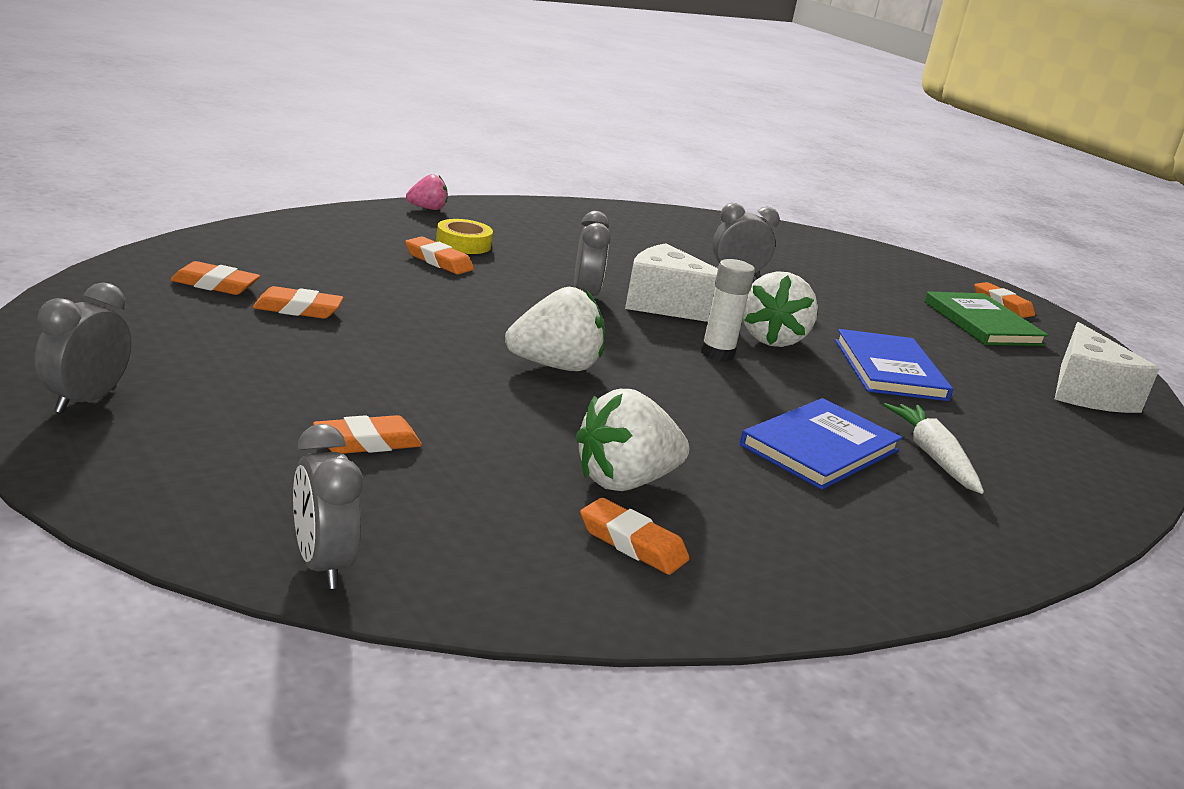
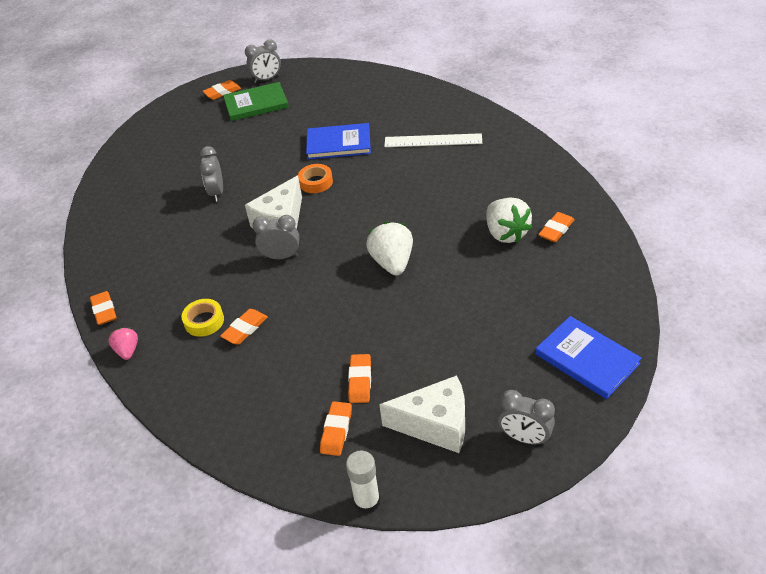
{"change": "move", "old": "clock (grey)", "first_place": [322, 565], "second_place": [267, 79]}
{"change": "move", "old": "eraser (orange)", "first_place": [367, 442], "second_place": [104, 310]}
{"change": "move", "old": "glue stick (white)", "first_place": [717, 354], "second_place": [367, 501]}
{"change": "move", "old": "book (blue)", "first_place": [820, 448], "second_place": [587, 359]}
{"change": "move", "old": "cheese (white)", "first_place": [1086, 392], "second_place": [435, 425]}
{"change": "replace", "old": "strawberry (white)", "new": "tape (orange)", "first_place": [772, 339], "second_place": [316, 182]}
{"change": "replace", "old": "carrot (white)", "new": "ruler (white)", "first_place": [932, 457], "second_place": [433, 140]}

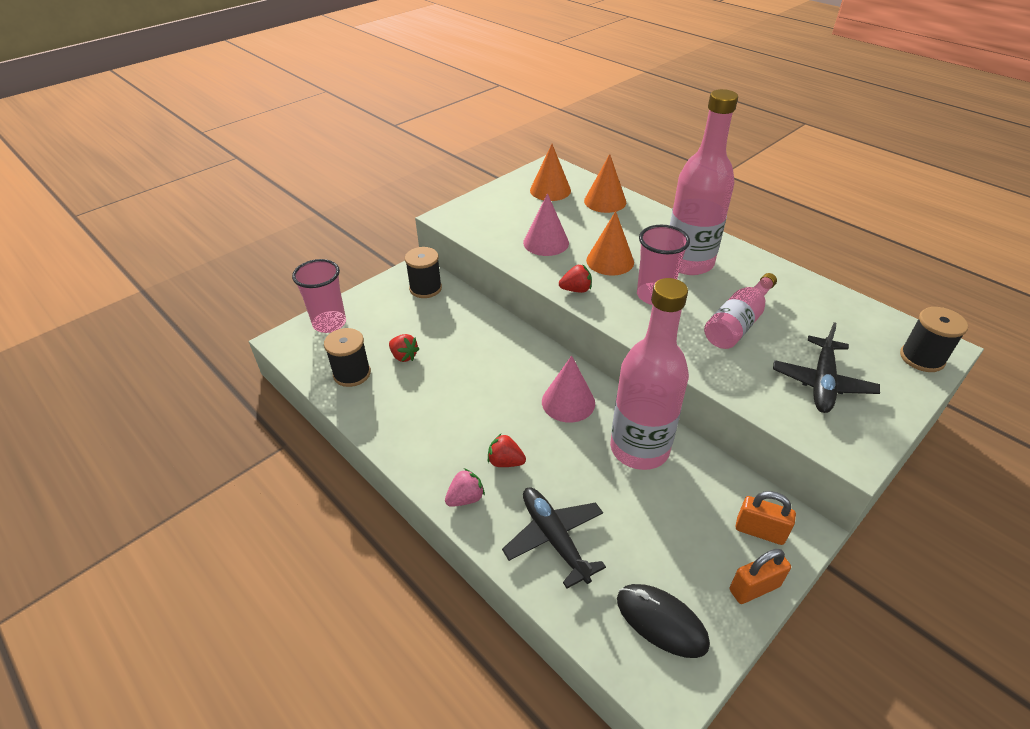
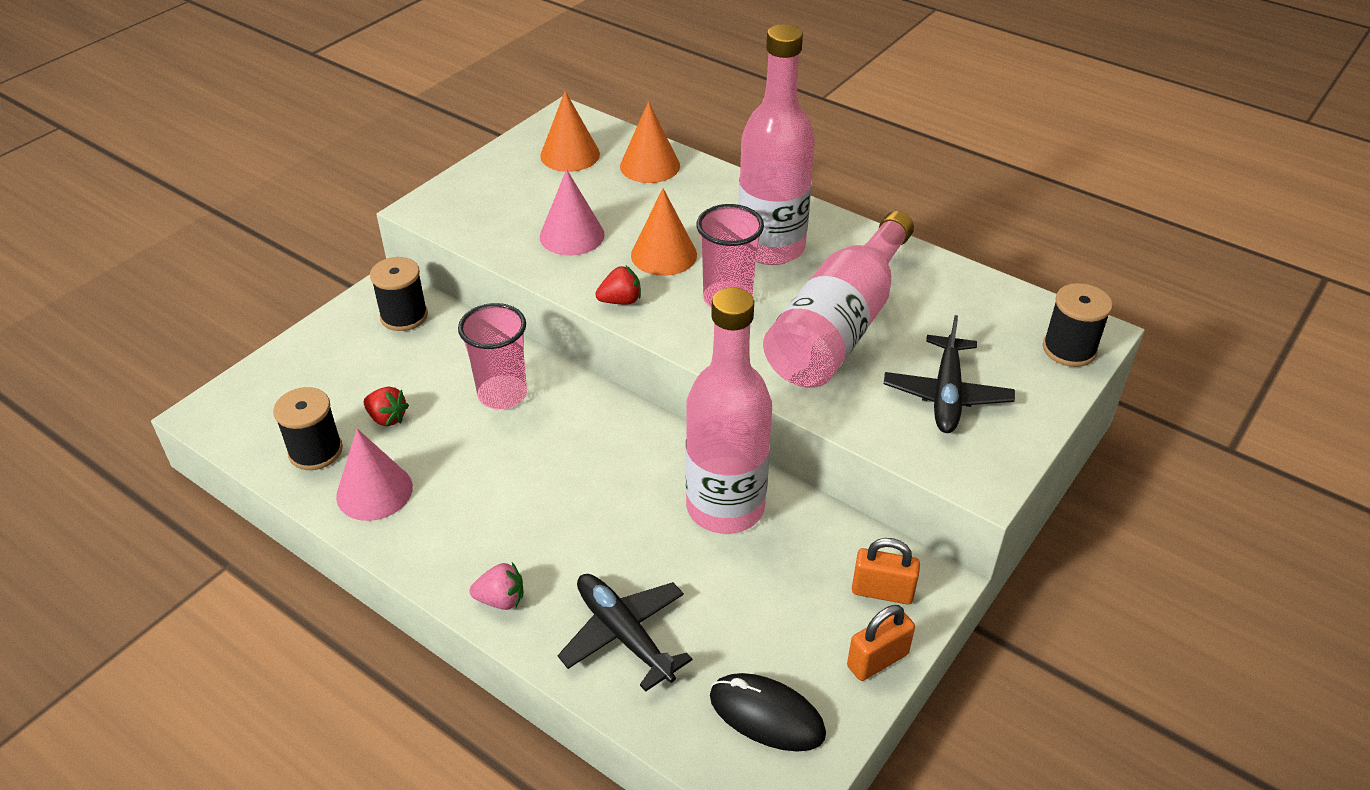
{"change": "delete", "old": "strawberry (red)", "first_place": [505, 462]}
{"change": "move", "old": "cup (pink)", "first_place": [329, 323], "second_place": [502, 395]}
{"change": "move", "old": "cone (pink)", "first_place": [568, 402], "second_place": [374, 491]}
{"change": "rotate", "old": "strawberry (pink)", "first_place": [465, 498], "second_place": [501, 599], "degrees": 45}
{"change": "resize", "old": "bottle (pink)", "first_place": [737, 323], "second_place": [839, 326], "factor": 1.63}

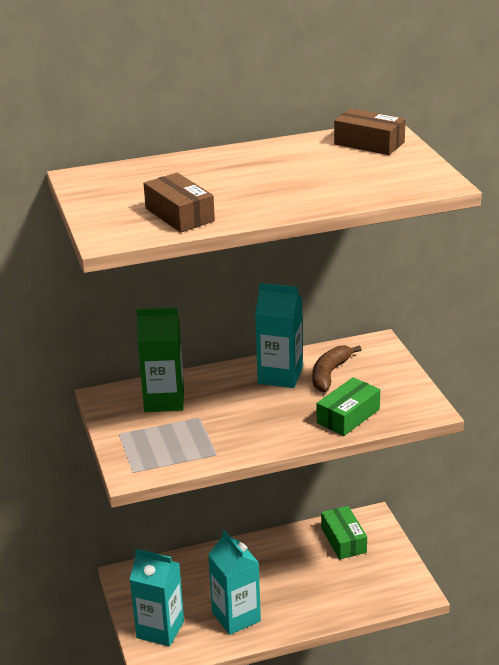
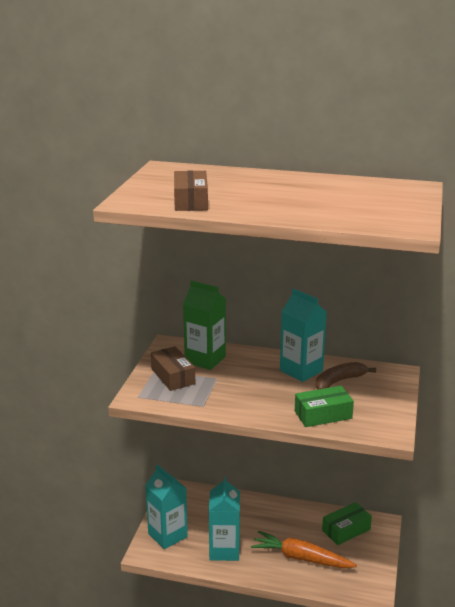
{"change": "insert", "new": "carrot (orange)", "second_place": [301, 558]}
{"change": "move", "old": "box (brown)", "first_place": [369, 143], "second_place": [173, 376]}
{"change": "rotate", "old": "box (green)", "first_place": [343, 540], "second_place": [346, 530], "degrees": 45}

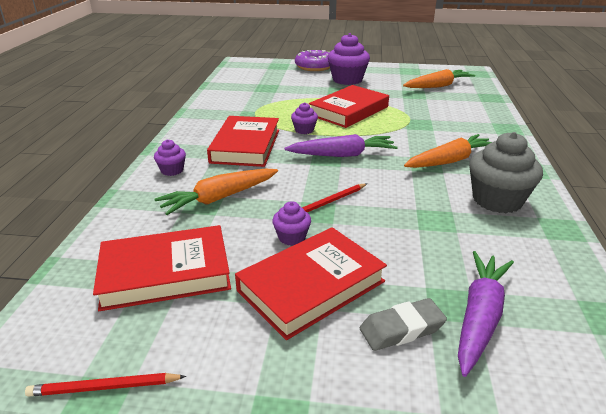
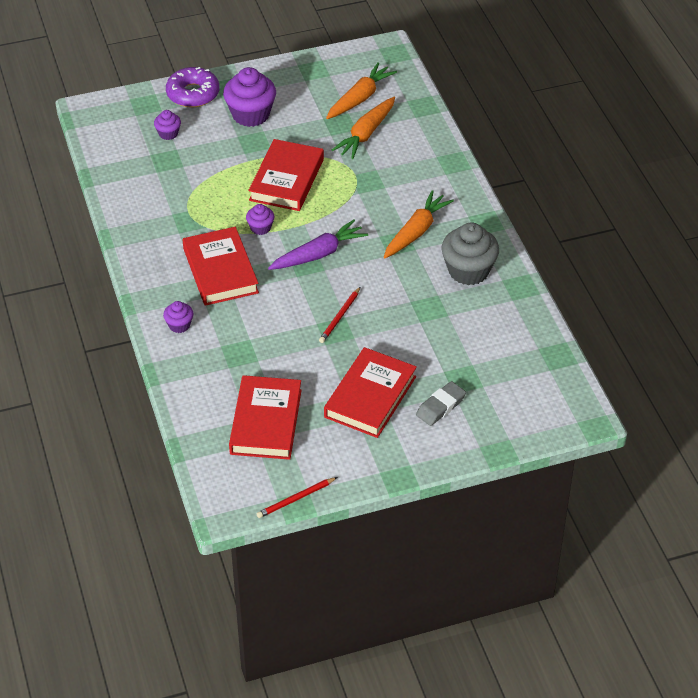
{"change": "delete", "old": "carrot (purple)", "first_place": [479, 317]}
{"change": "move", "old": "carrot (orange)", "first_place": [219, 198], "second_place": [366, 134]}
{"change": "move", "old": "cupcake (purple)", "first_place": [292, 237], "second_place": [168, 133]}
{"change": "rotate", "old": "book (red)", "first_place": [165, 273], "second_place": [266, 422], "degrees": -45}

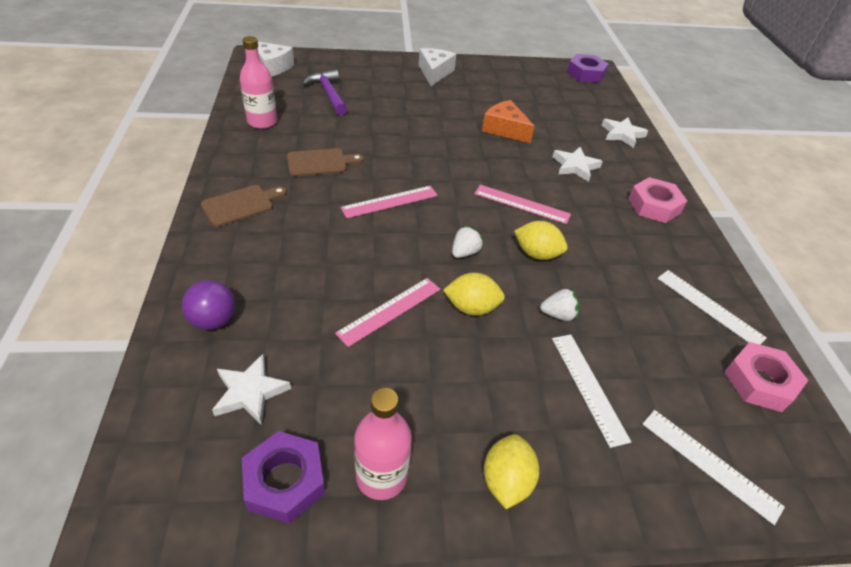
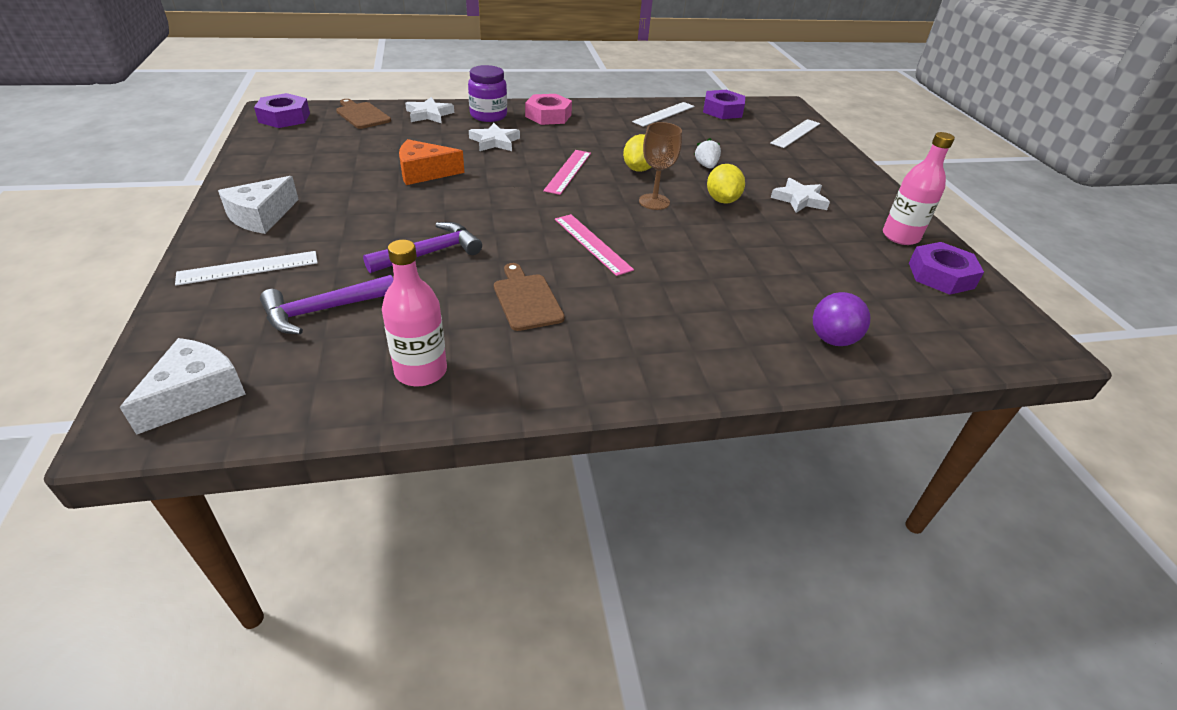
{"change": "delete", "old": "ruler (pink)", "first_place": [390, 310]}
{"change": "delete", "old": "lemon (yellow)", "first_place": [506, 481]}
{"change": "insert", "new": "hammer (purple)", "second_place": [430, 253]}
{"change": "insert", "new": "jar (purple)", "second_place": [488, 116]}
{"change": "move", "old": "cutting board (brown)", "first_place": [241, 205], "second_place": [362, 115]}
{"change": "move", "old": "star (white)", "first_place": [250, 392], "second_place": [799, 199]}
{"change": "move", "old": "ruler (white)", "first_place": [588, 387], "second_place": [248, 268]}
{"change": "replace", "old": "strawberry (white)", "new": "goblet (brown)", "first_place": [465, 252], "second_place": [654, 202]}
{"change": "recolor", "old": "nut (pink)", "new": "nut (purple)", "first_place": [759, 381], "second_place": [722, 110]}
{"change": "rotate", "old": "cheese (white)", "first_place": [434, 73], "second_place": [261, 216], "degrees": -60}
{"change": "rotate", "old": "cheese (orange)", "first_place": [505, 129], "second_place": [424, 173], "degrees": 45}

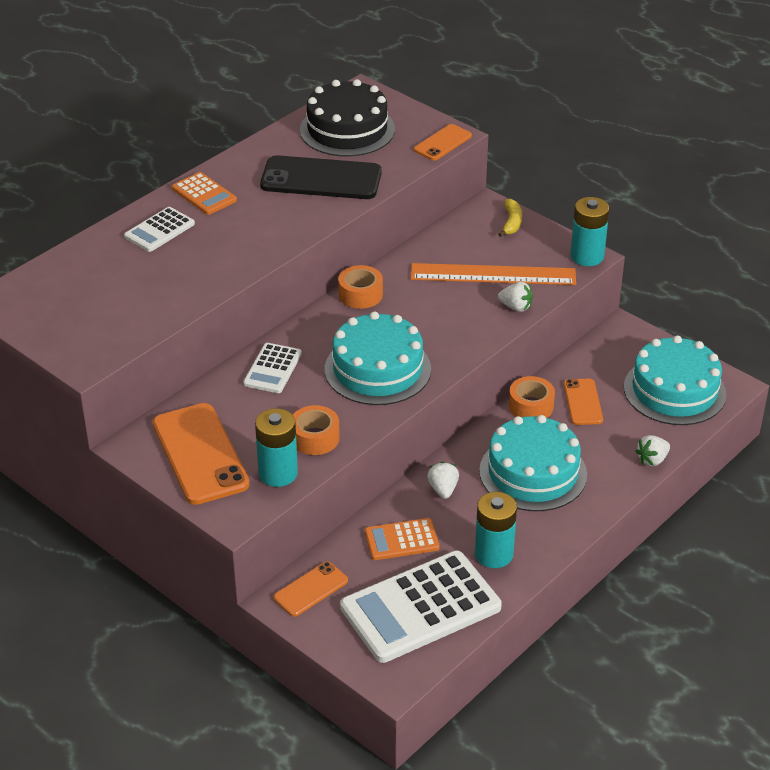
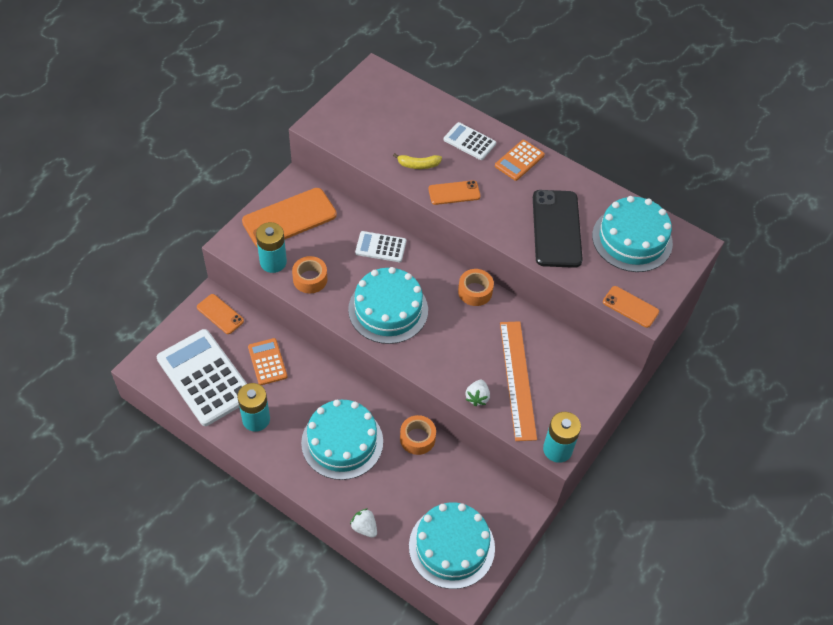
{"change": "delete", "old": "strawberry (white)", "first_place": [443, 489]}
{"change": "move", "old": "banana (yellow)", "first_place": [511, 223], "second_place": [418, 165]}
{"change": "move", "old": "phone (orange)", "first_place": [583, 402], "second_place": [454, 193]}
{"change": "recolor", "old": "cake (black)", "new": "cake (turquoise)", "first_place": [347, 130], "second_place": [632, 239]}

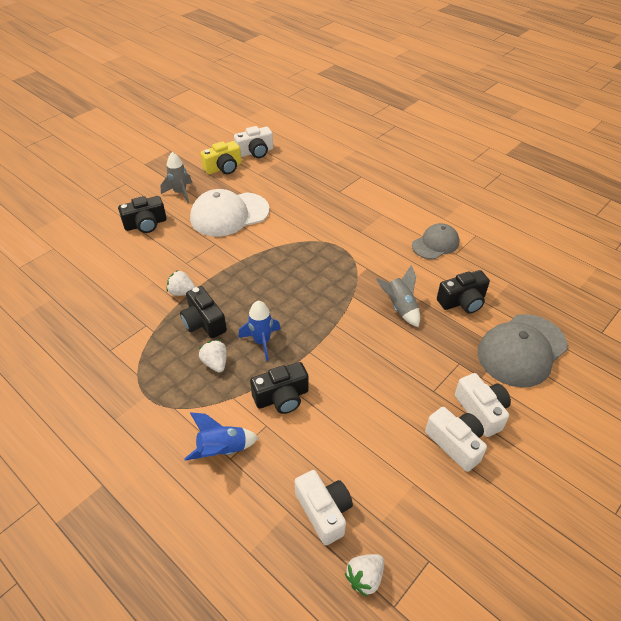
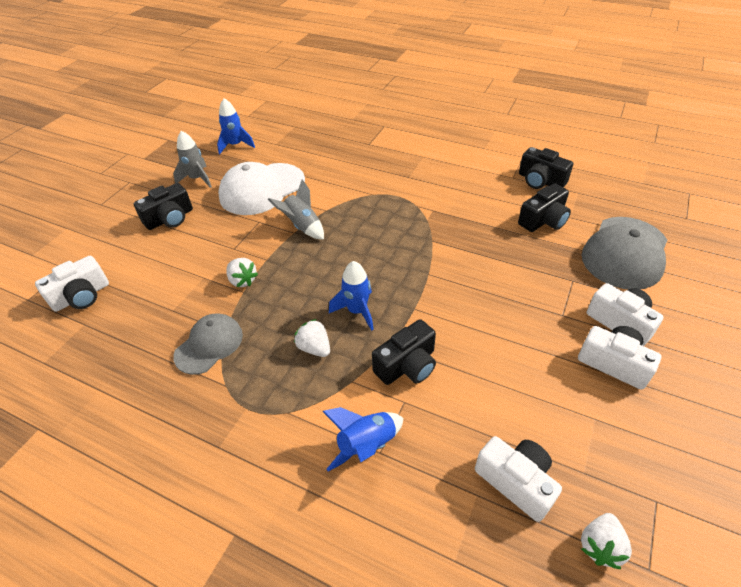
{"change": "move", "old": "camera (black)", "first_place": [204, 322], "second_place": [540, 181]}
{"change": "move", "old": "camera (white)", "first_place": [255, 152], "second_place": [82, 296]}
{"change": "move", "old": "rocket (grey)", "first_place": [400, 308], "second_place": [302, 226]}
{"change": "move", "old": "cap (grey)", "first_place": [435, 244], "second_place": [209, 345]}
{"change": "replace", "old": "camera (yellow)", "new": "rocket (blue)", "first_place": [223, 168], "second_place": [235, 145]}
{"change": "rotate", "old": "strawberry (white)", "first_place": [182, 292], "second_place": [242, 280], "degrees": -135}

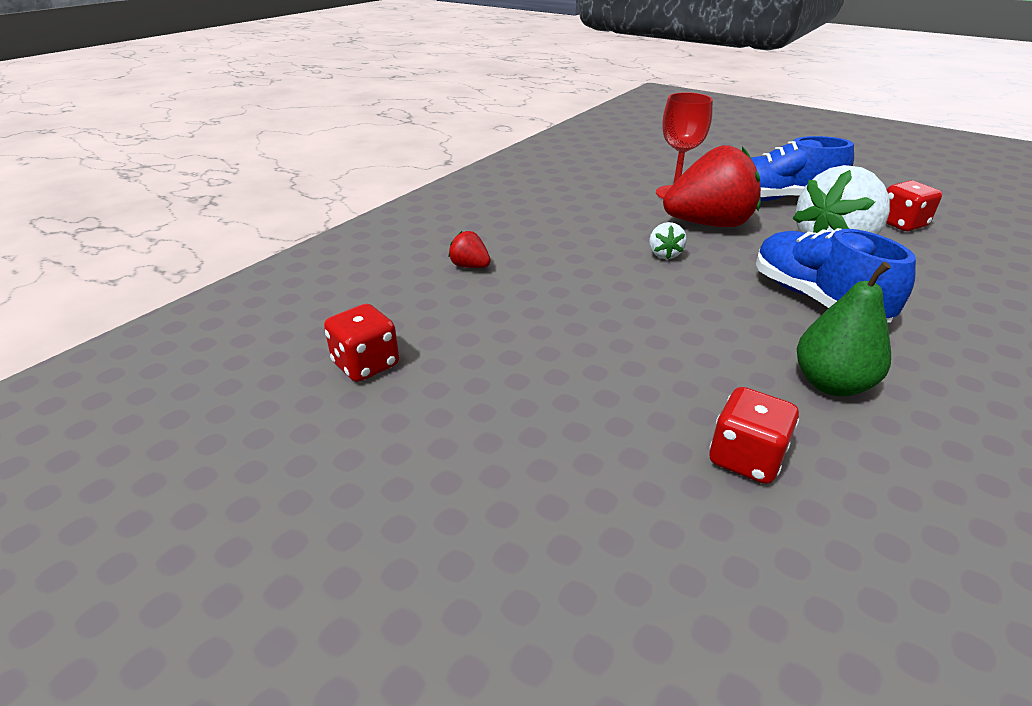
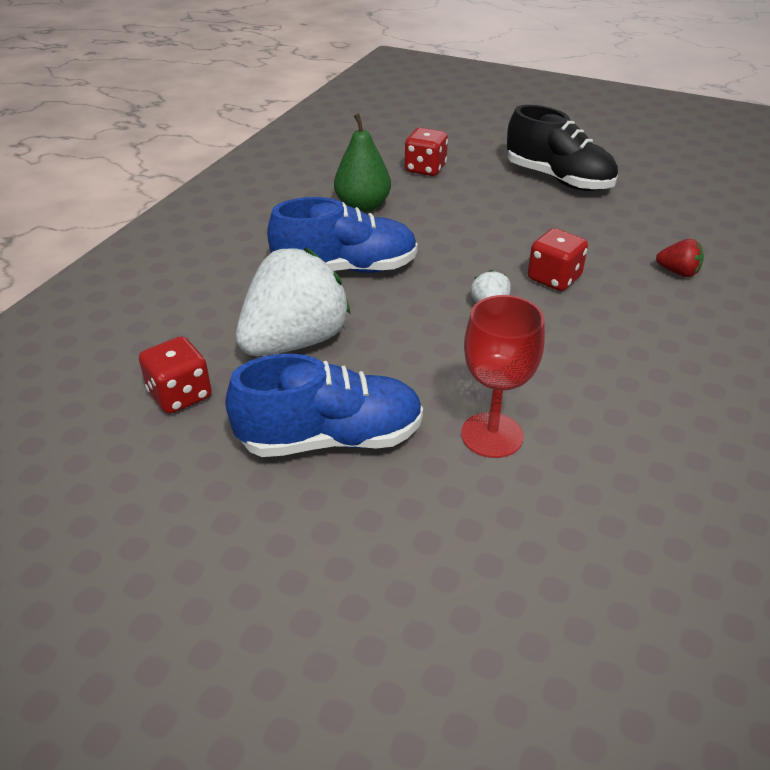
{"change": "delete", "old": "strawberry (red)", "first_place": [708, 224]}
{"change": "insert", "new": "shoe (black)", "second_place": [558, 179]}
{"change": "move", "old": "dice (red)", "first_place": [366, 365], "second_place": [554, 278]}
{"change": "rotate", "old": "shoe (blue)", "first_place": [816, 299], "second_place": [346, 269], "degrees": -60}

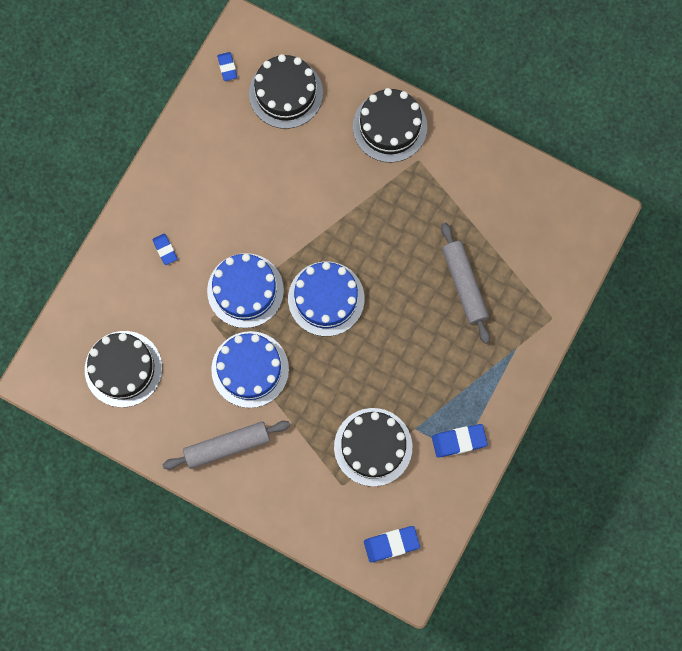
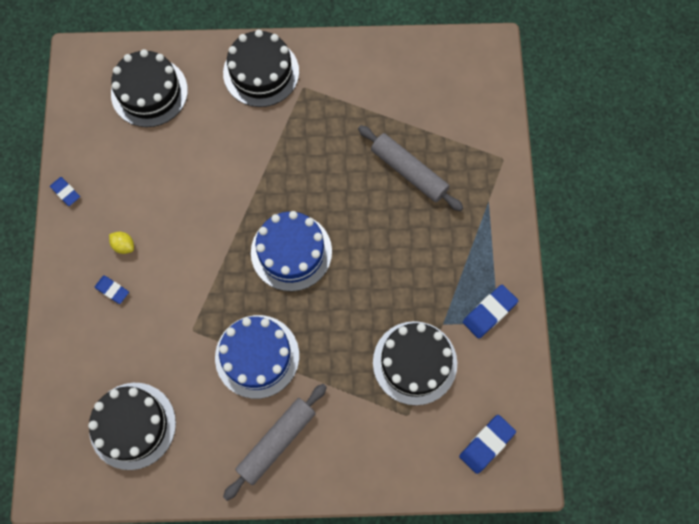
{"change": "delete", "old": "cake (blue)", "first_place": [245, 290]}
{"change": "insert", "new": "lemon (yellow)", "second_place": [124, 245]}
{"change": "move", "old": "eraser (blue)", "first_place": [227, 67], "second_place": [65, 192]}

